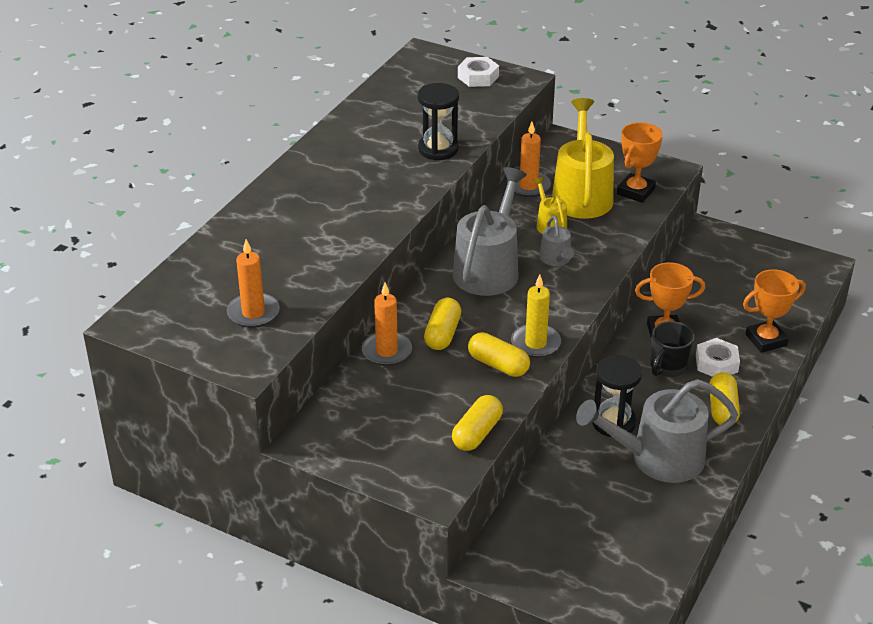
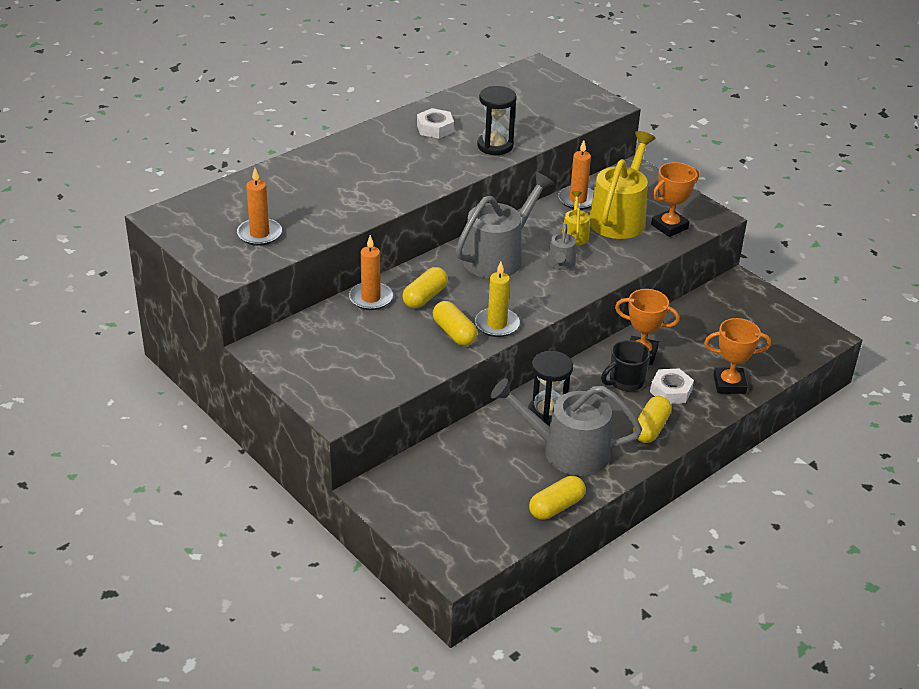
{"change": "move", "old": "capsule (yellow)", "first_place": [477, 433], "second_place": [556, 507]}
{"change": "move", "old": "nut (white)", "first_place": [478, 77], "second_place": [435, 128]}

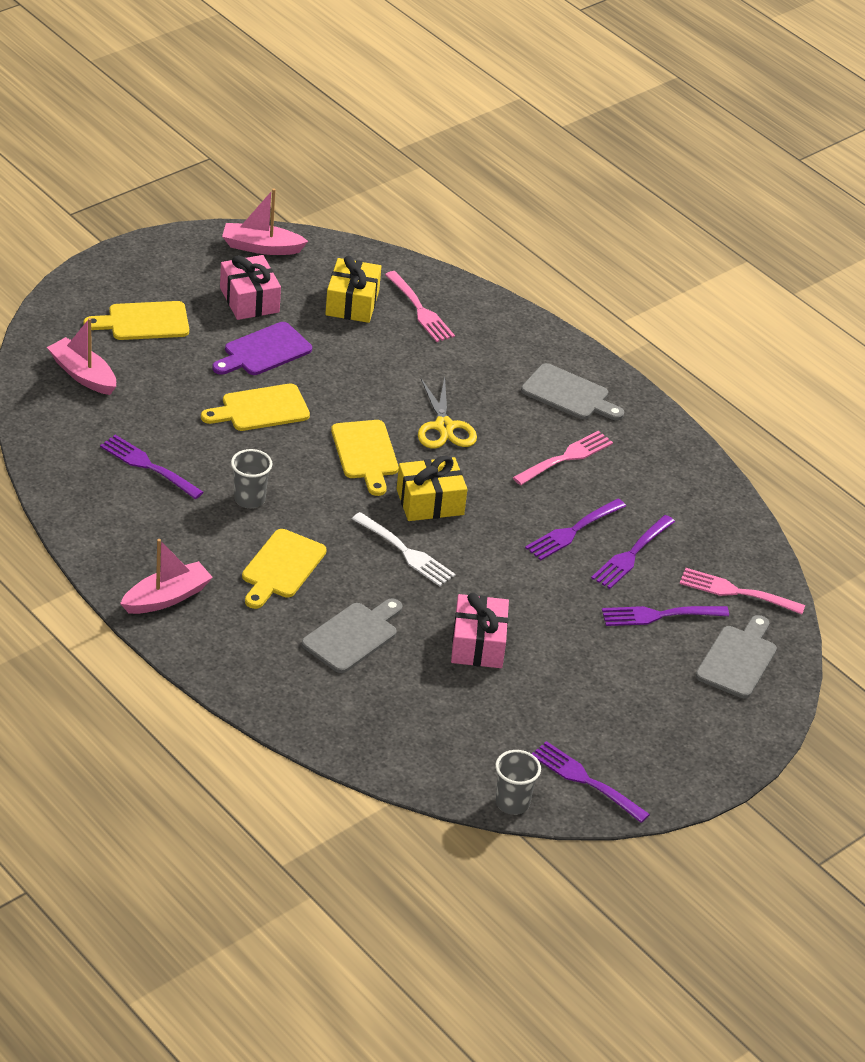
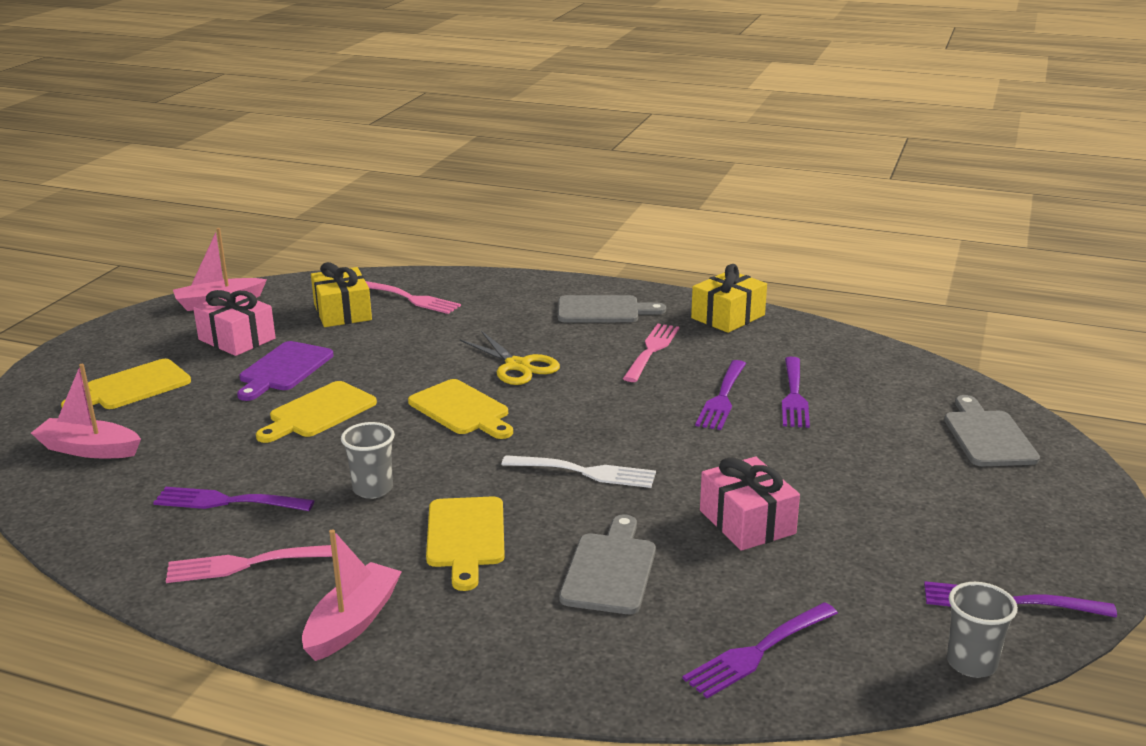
{"change": "move", "old": "gift (yellow)", "first_place": [430, 502], "second_place": [728, 317]}
{"change": "move", "old": "fork (purple)", "first_place": [659, 615], "second_place": [757, 652]}
{"change": "move", "old": "fork (pink)", "first_place": [736, 592], "second_place": [247, 564]}

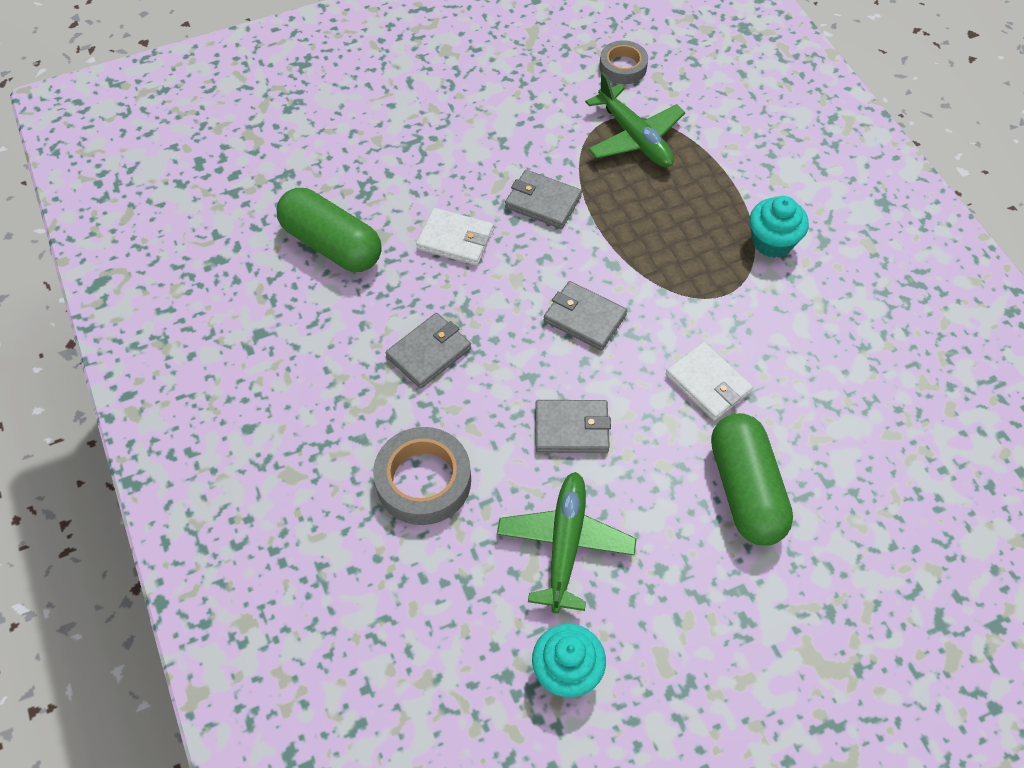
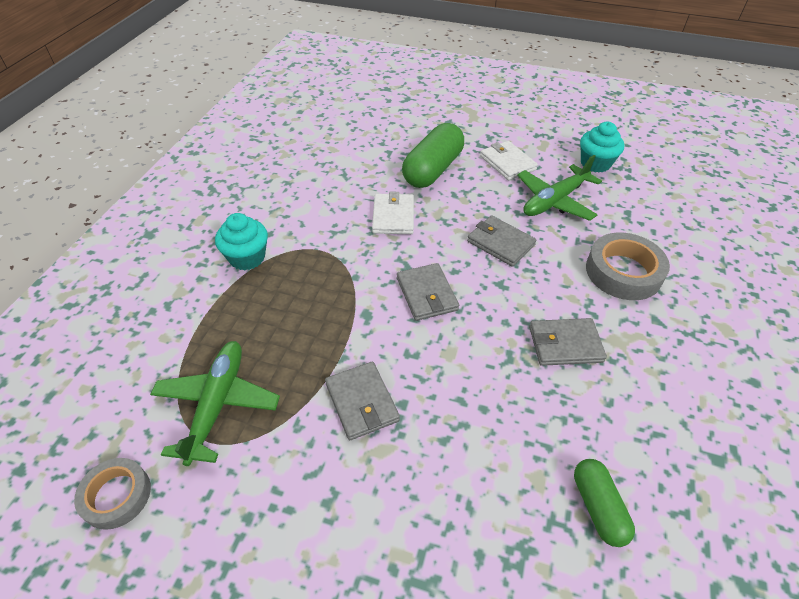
{"change": "move", "old": "wallet (white)", "first_place": [455, 240], "second_place": [507, 163]}
{"change": "resize", "old": "capsule (green)", "first_place": [332, 245], "second_place": [598, 507], "factor": 0.57}

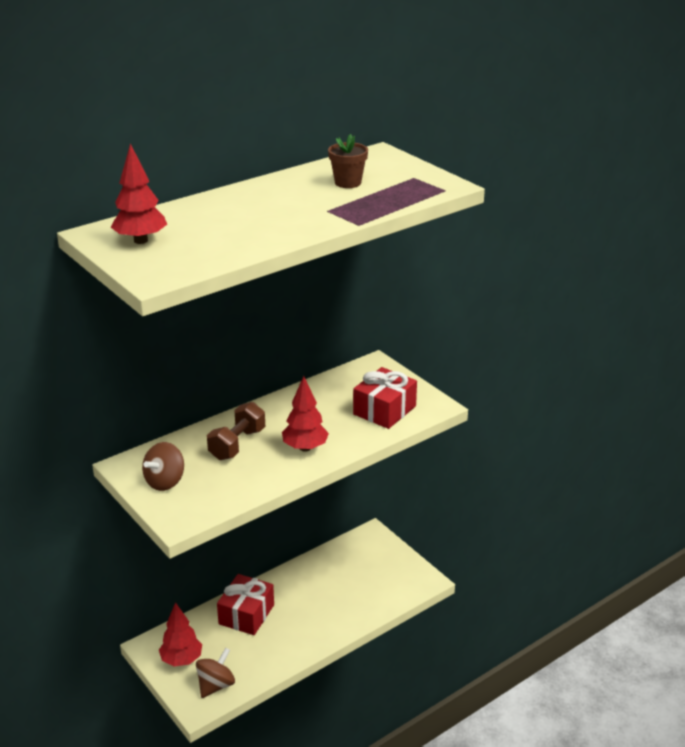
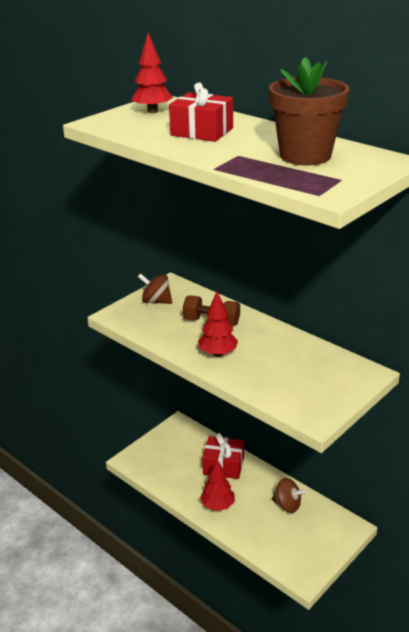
{"change": "move", "old": "tree (red)", "first_place": [181, 660], "second_place": [218, 506]}
{"change": "move", "old": "spinning top (brown)", "first_place": [216, 685], "second_place": [287, 505]}
{"change": "move", "old": "gift (red)", "first_place": [384, 410], "second_place": [202, 132]}
{"change": "resize", "old": "flower pot (brown)", "first_place": [348, 183], "second_place": [305, 156], "factor": 1.97}

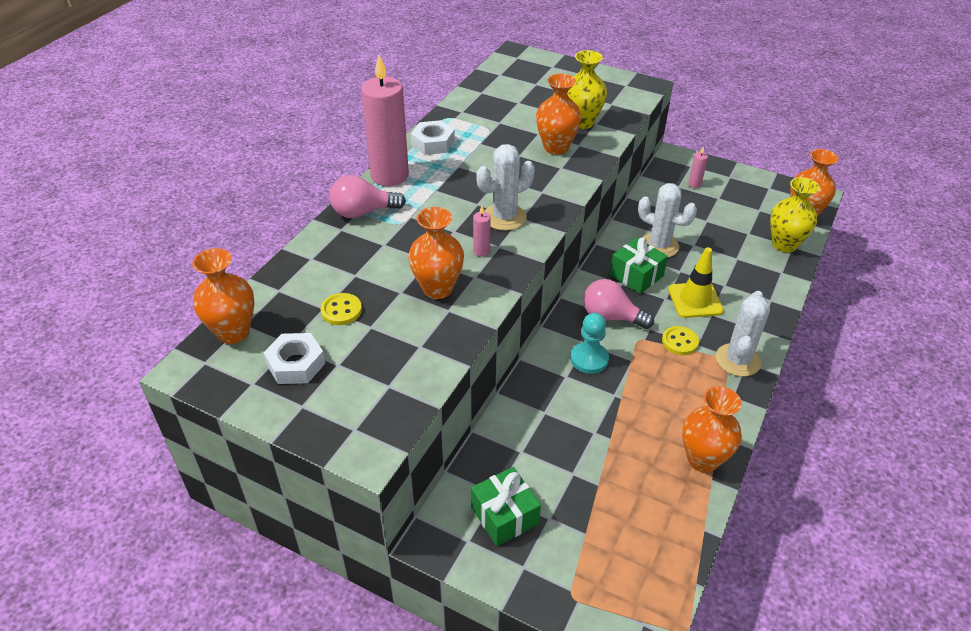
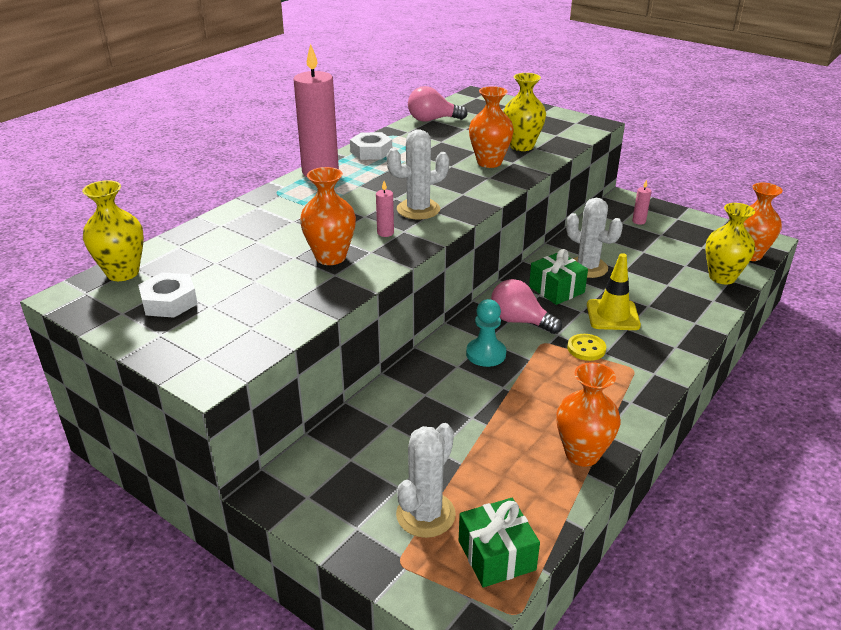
{"change": "delete", "old": "button (yellow)", "first_place": [341, 310]}
{"change": "move", "old": "light bulb (pink)", "first_place": [363, 212], "second_place": [432, 120]}
{"change": "move", "old": "gift (green)", "first_place": [504, 515], "second_place": [496, 555]}
{"change": "move", "old": "cactus (white)", "first_place": [738, 360], "second_place": [425, 514]}
{"change": "recolor", "old": "vase (orange)", "new": "vase (yellow)", "first_place": [233, 332], "second_place": [123, 273]}

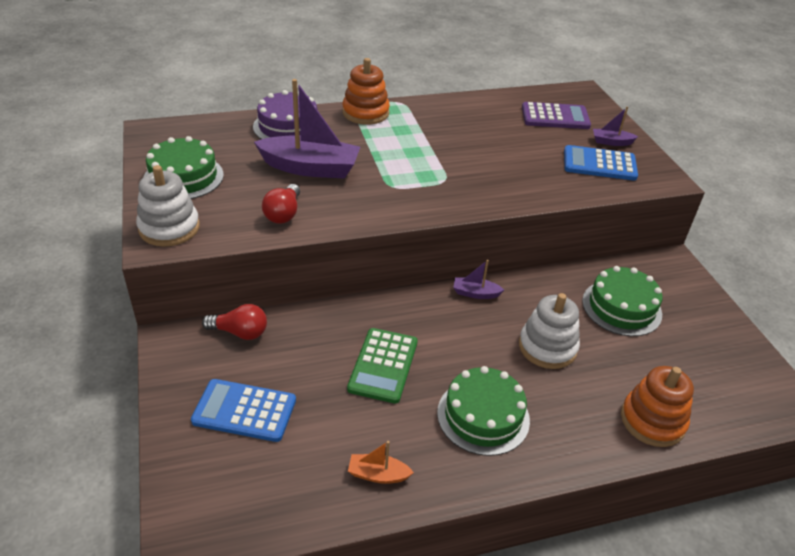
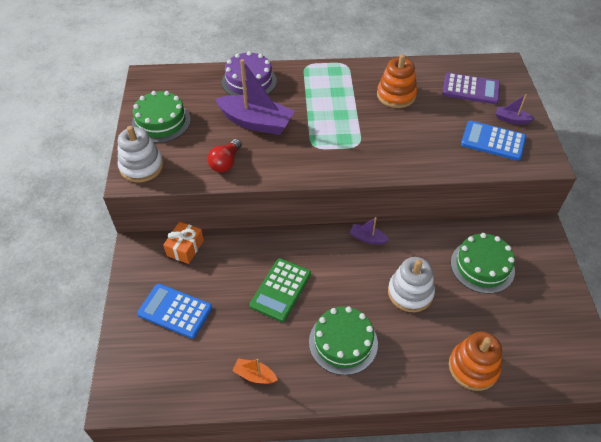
{"change": "move", "old": "stacking toy (orange)", "first_place": [365, 113], "second_place": [396, 95]}
{"change": "replace", "old": "light bulb (red)", "new": "gift (orange)", "first_place": [240, 332], "second_place": [185, 248]}

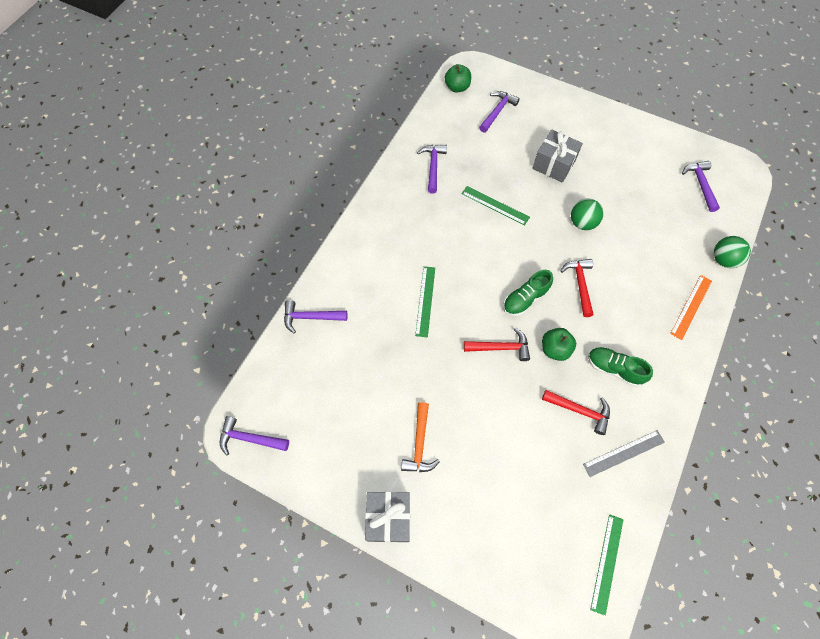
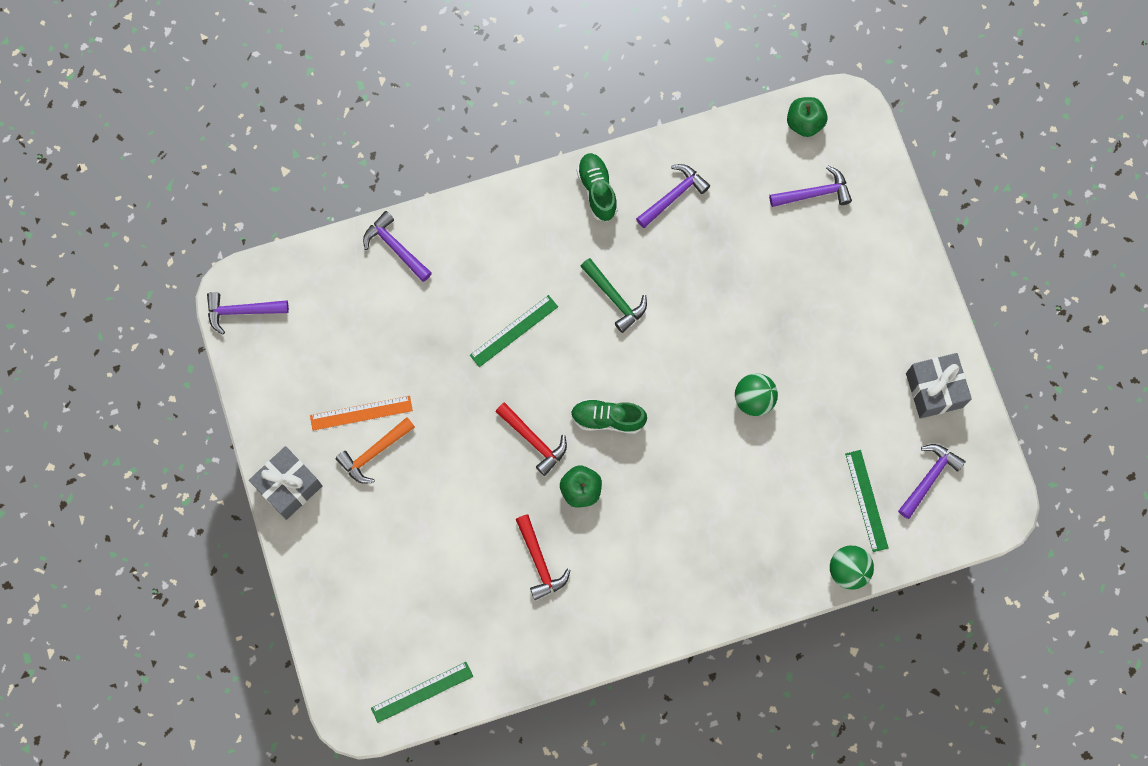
{"change": "delete", "old": "hammer (red)", "first_place": [580, 285]}
{"change": "delete", "old": "ruler (grey)", "first_place": [624, 453]}
{"change": "insert", "new": "hammer (green)", "second_place": [614, 298]}
{"change": "move", "old": "ruler (green)", "first_place": [495, 205], "second_place": [866, 500]}
{"change": "move", "old": "gift (grey)", "first_place": [553, 165], "second_place": [934, 390]}
{"change": "move", "old": "shoe (green)", "first_place": [614, 369], "second_place": [597, 190]}
{"change": "move", "old": "ruler (orange)", "first_place": [691, 306], "second_place": [361, 413]}
{"change": "rotate", "old": "hammer (purple)", "first_place": [250, 438], "second_place": [242, 311], "degrees": -60}

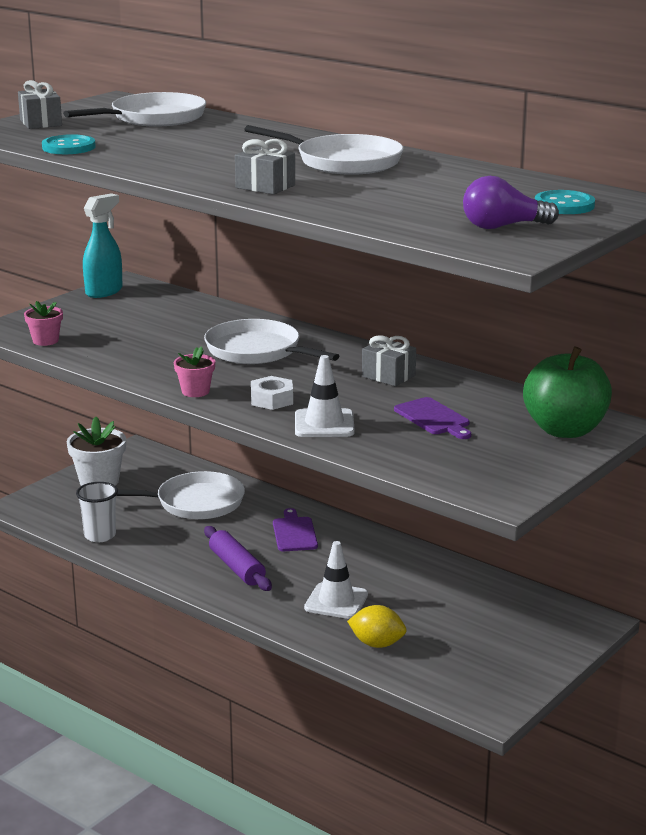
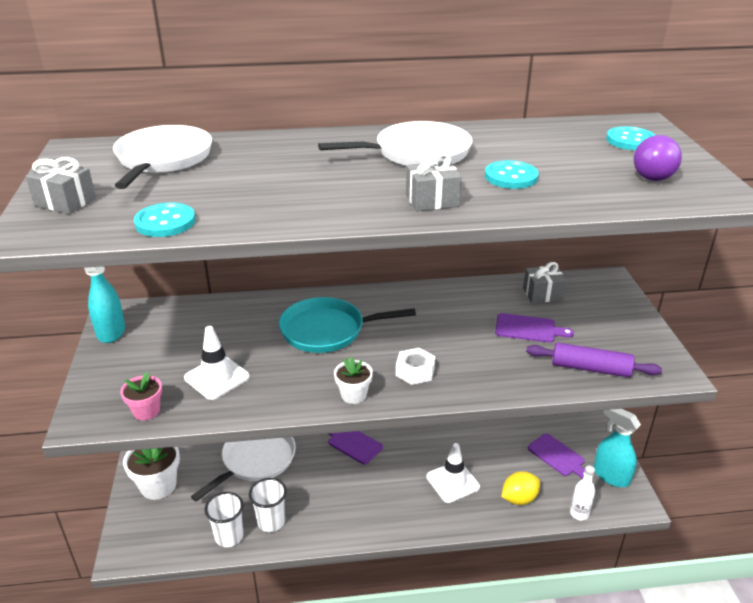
{"change": "delete", "old": "apple (green)", "first_place": [565, 430]}
{"change": "insert", "new": "cup (white)", "second_place": [271, 522]}
{"change": "insert", "new": "button (turquoise)", "second_place": [511, 177]}
{"change": "insert", "new": "cutting board (purple)", "second_place": [558, 456]}
{"change": "insert", "new": "bottle (white)", "second_place": [579, 513]}
{"change": "insert", "new": "spray bottle (turquoise)", "second_place": [610, 476]}
{"change": "move", "old": "rolling pin (purple)", "first_place": [237, 568], "second_place": [590, 368]}
{"change": "move", "old": "traffic cone (white)", "first_place": [324, 424], "second_place": [217, 377]}
{"change": "move", "old": "gift (grey)", "first_place": [388, 376], "second_place": [542, 294]}
{"change": "recolor", "old": "flower pot (pink)", "new": "flower pot (white)", "first_place": [195, 391], "second_place": [353, 395]}
{"change": "recolor", "old": "pan (white)", "new": "pan (turquoise)", "first_place": [257, 351], "second_place": [327, 330]}

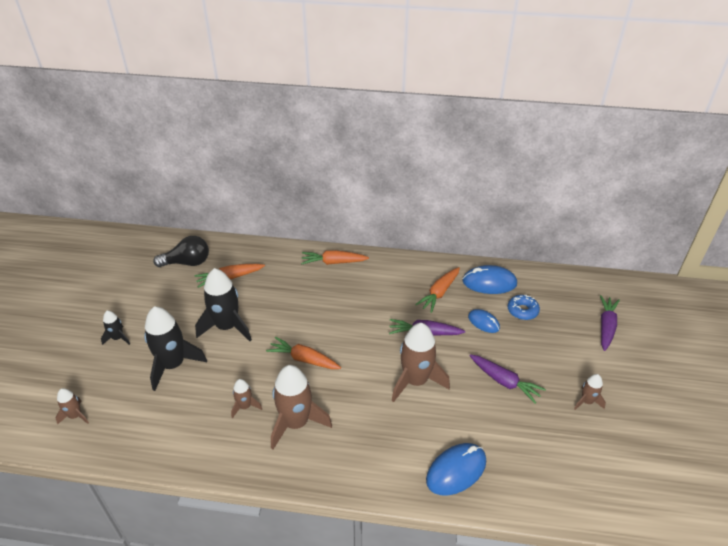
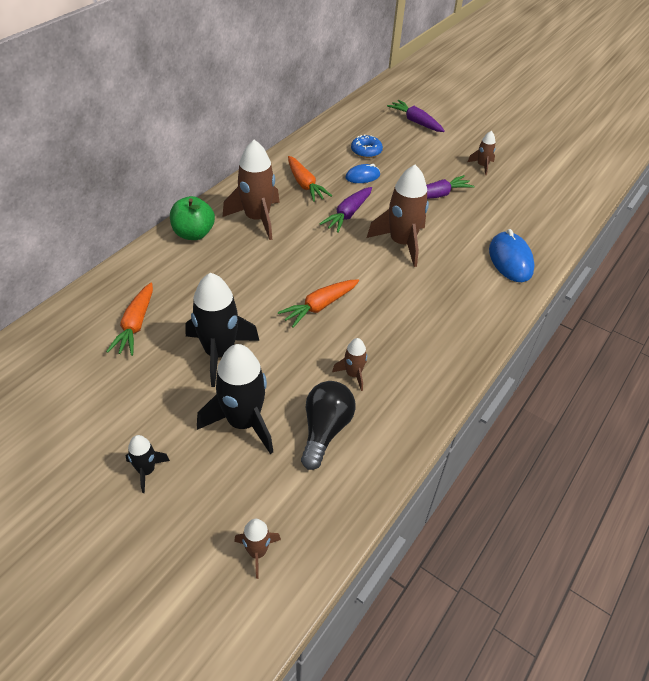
{"change": "delete", "old": "mouse (blue)", "first_place": [489, 283]}
{"change": "move", "old": "light bulb (black)", "first_place": [187, 263], "second_place": [325, 430]}
{"change": "move", "old": "rocket (brown)", "first_place": [296, 423], "second_place": [257, 219]}
{"change": "replace", "old": "carrot (orange)", "new": "apple (green)", "first_place": [333, 262], "second_place": [193, 233]}

